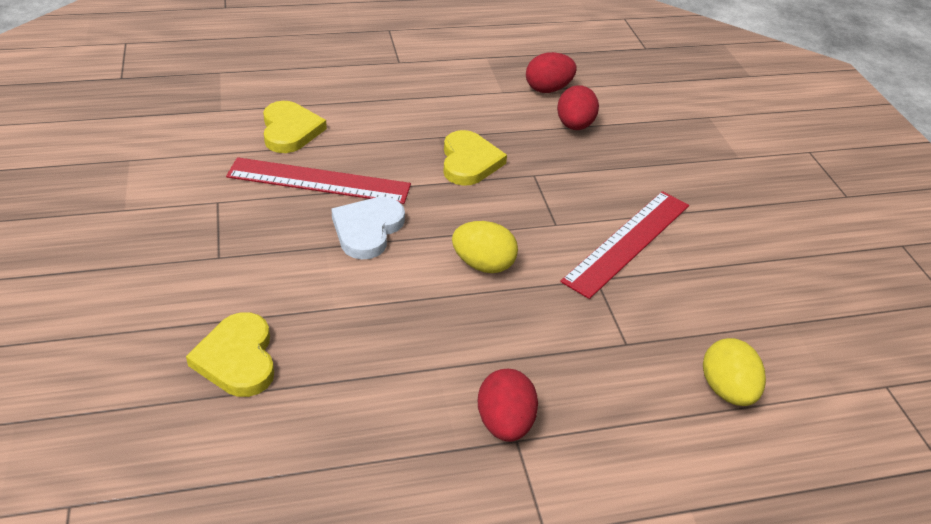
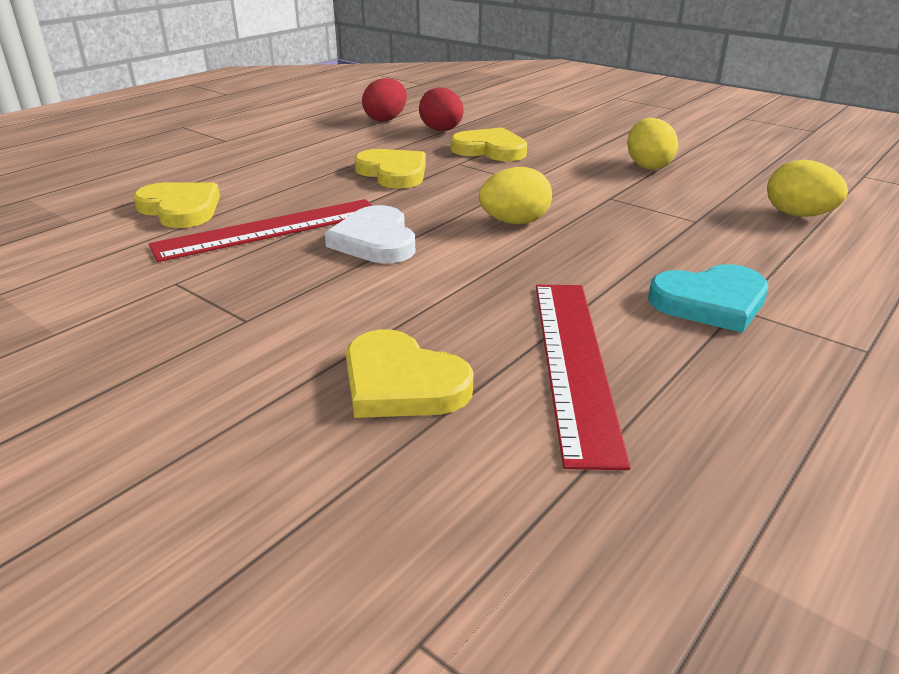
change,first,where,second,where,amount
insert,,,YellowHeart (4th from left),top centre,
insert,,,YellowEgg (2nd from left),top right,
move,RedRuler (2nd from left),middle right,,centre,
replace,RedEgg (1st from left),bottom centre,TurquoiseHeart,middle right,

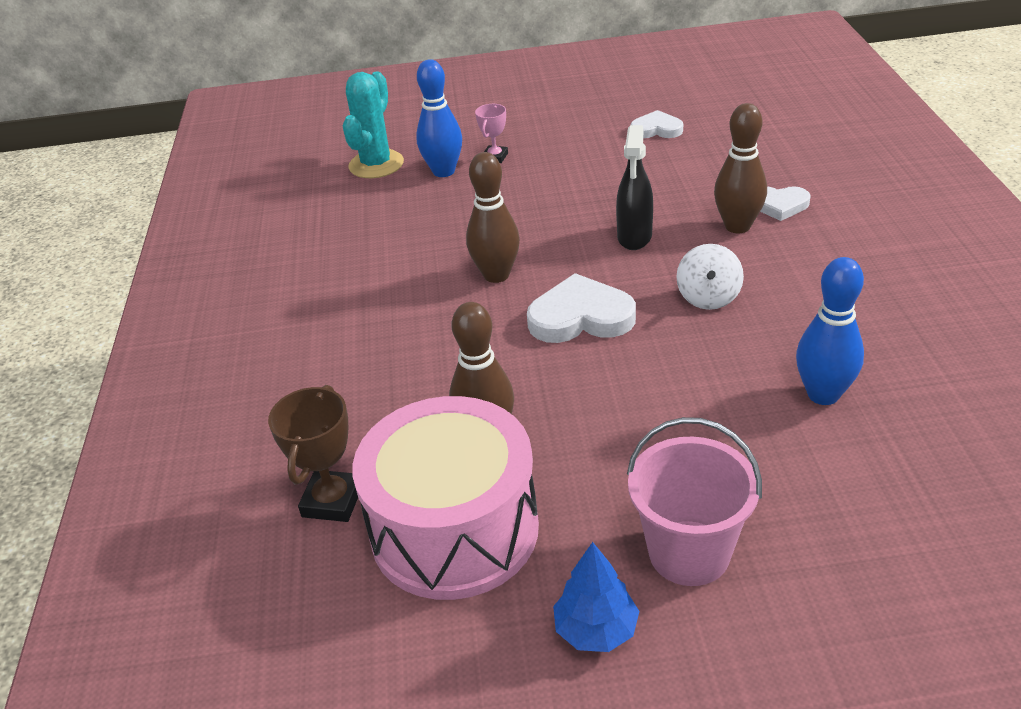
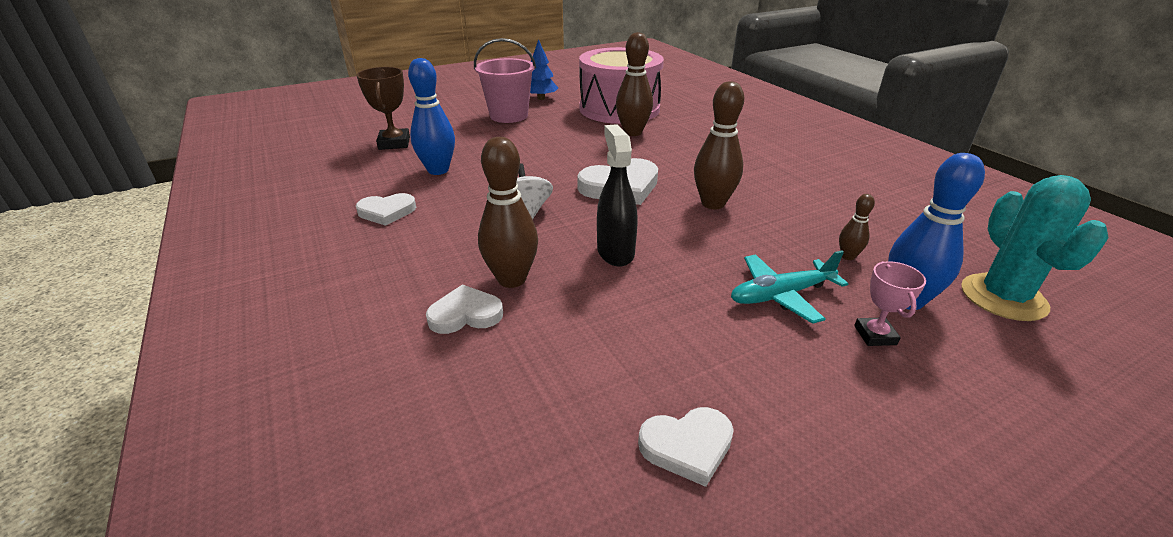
change,first,where,second,where,amount
insert,,,WhiteHeart (1st from left),middle left,
insert,,,TurquoisePlane,middle right,
insert,,,BrownBowlingPin (4th from left),middle right,
move,BrownTrophy,middle left,,top left,

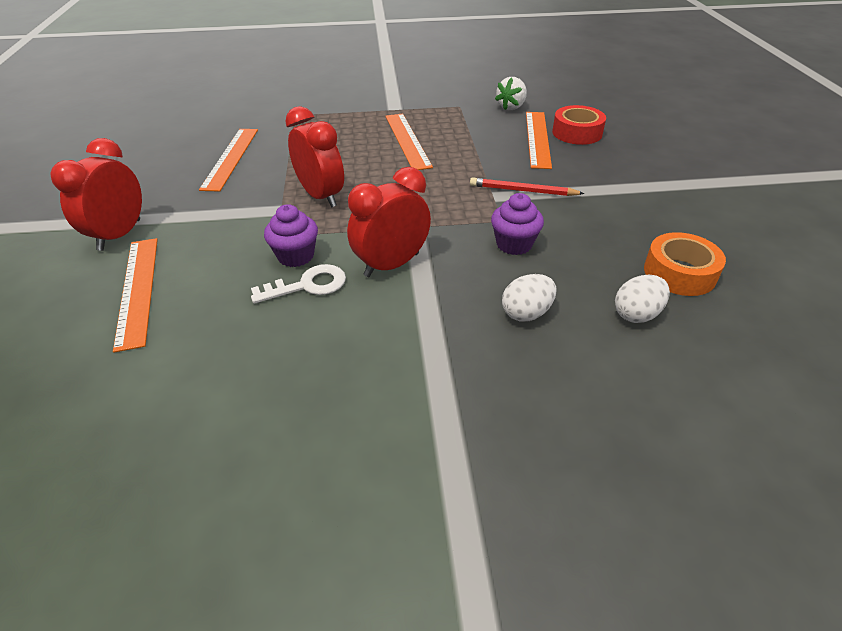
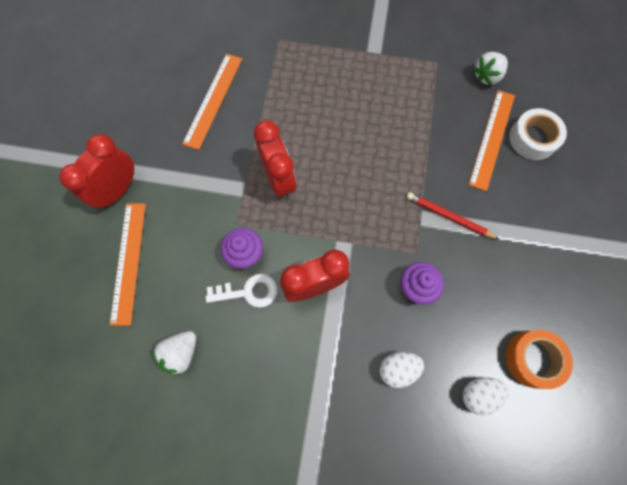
change,first,where,second,where,amount
delete,OrangeRuler (3rd from left),top centre,,,
insert,,,WhiteStrawberry (1st from left),bottom left,
recolor,RedTape,top right,WhiteTape,top right,

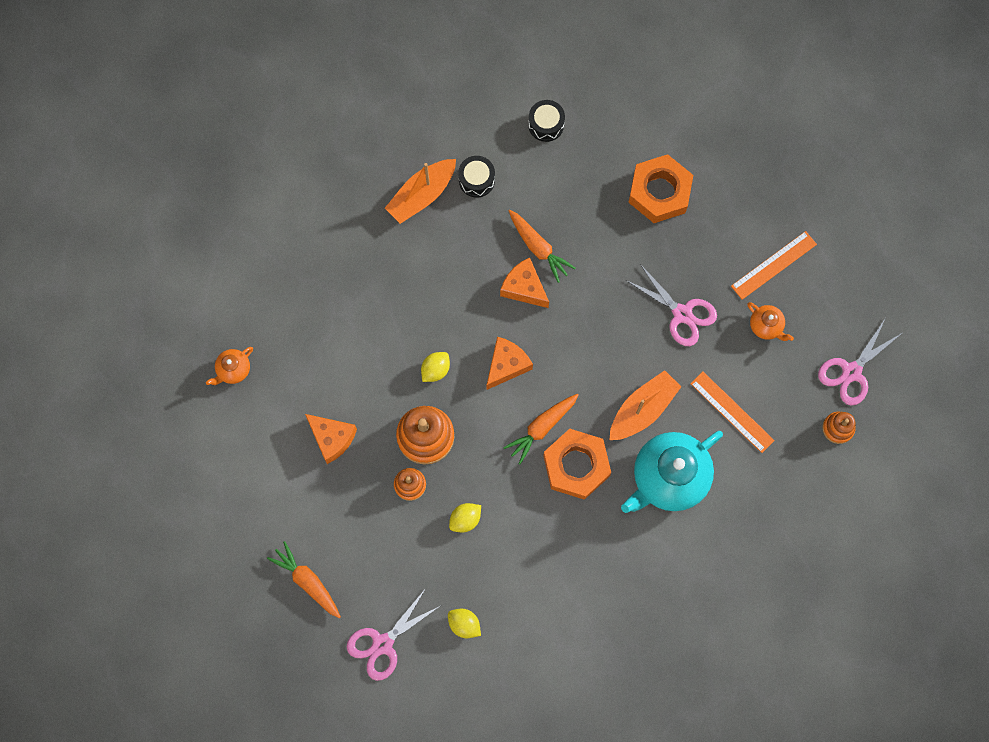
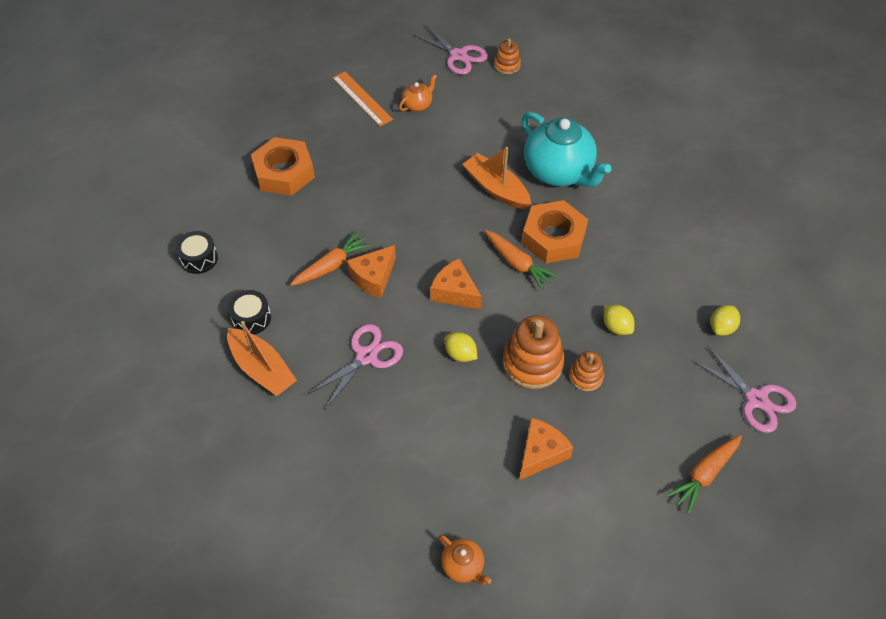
change,first,where,second,where,amount
delete,OrangeRuler (1st from left),middle right,,,
move,PinkScissors (2nd from left in the first image),middle right,PinkScissors (1st from left),centre,

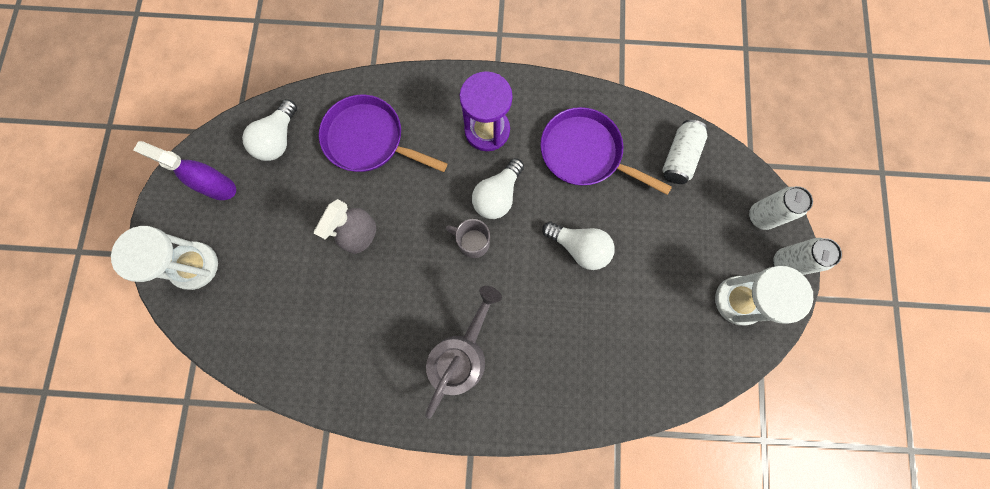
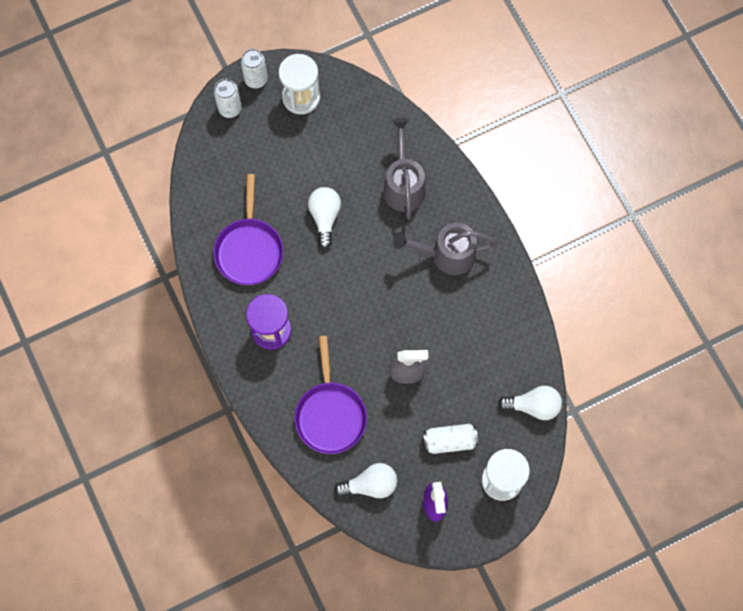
change,first,where,second,where,amount
delete,GreyMug,centre,,,
insert,,,GreyWateringCan (1st from left),top centre,
move,WhiteLightBulb (2nd from left in the first image),centre,WhiteLightBulb (3rd from left),middle right,
move,WhiteCan (1st from left in the first image),top right,WhiteCan (3rd from left),bottom centre,

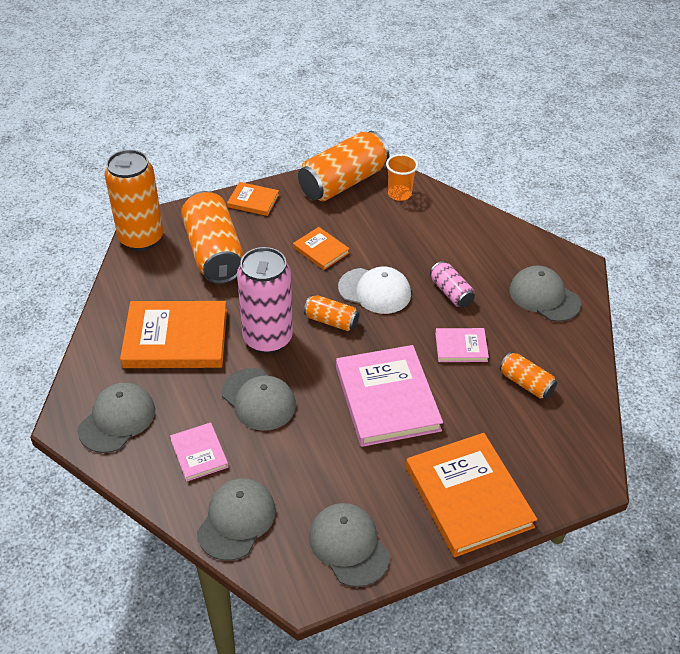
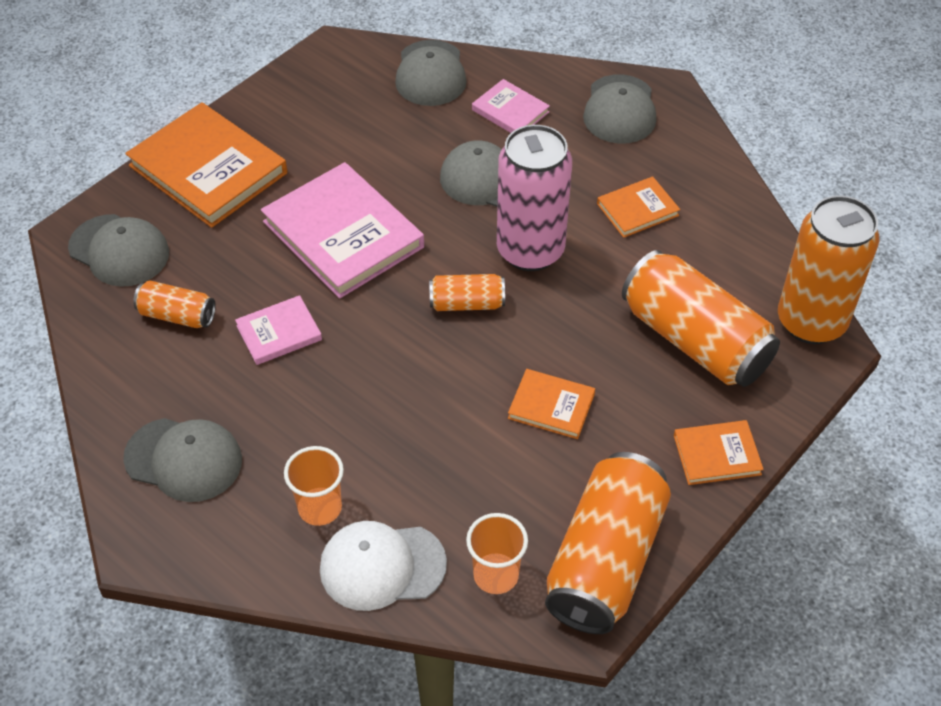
change,first,where,second,where,amount
delete,PinkCan (2nd from left),centre,,,
insert,,,OrangeCup (1st from left),bottom centre,
move,GreyCap (4th from left in the first image),bottom centre,GreyCap (1st from left),middle left,
move,WhiteCap,centre,,bottom centre,
resize,OrangeBook (1st from left in the first image),middle left,OrangeBook (3rd from left),top right,x0.50

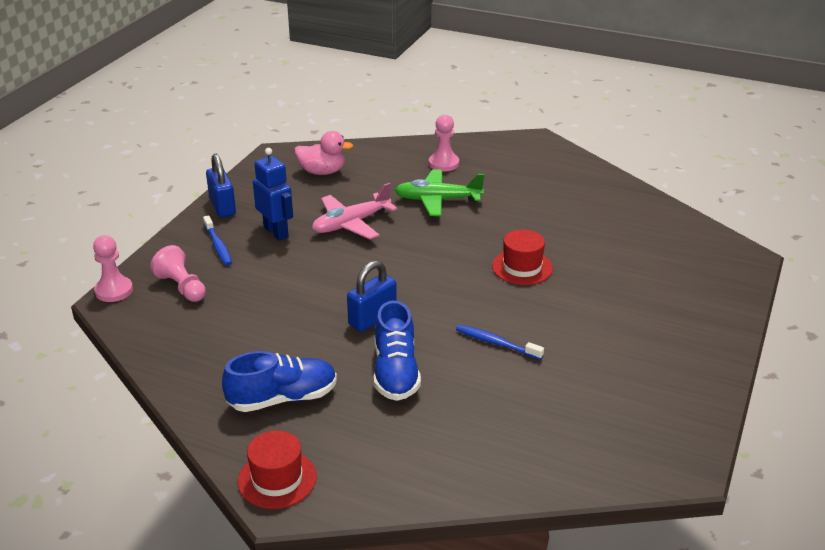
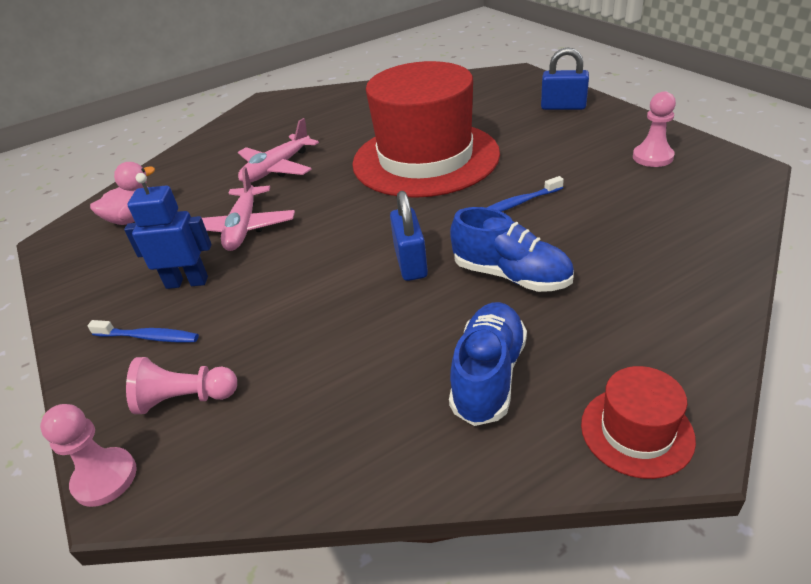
change,first,where,second,where,amount
move,BluePadlock (1st from left in the first image),middle left,BluePadlock (2nd from left),top right,
move,PinkPawn (3rd from left),top centre,,top right,
recolor,GreenPlane,centre,PinkPlane (2nd from left),top centre,
resize,RedHat (2nd from left in the first image),centre,RedHat (1st from left),top centre,x2.43

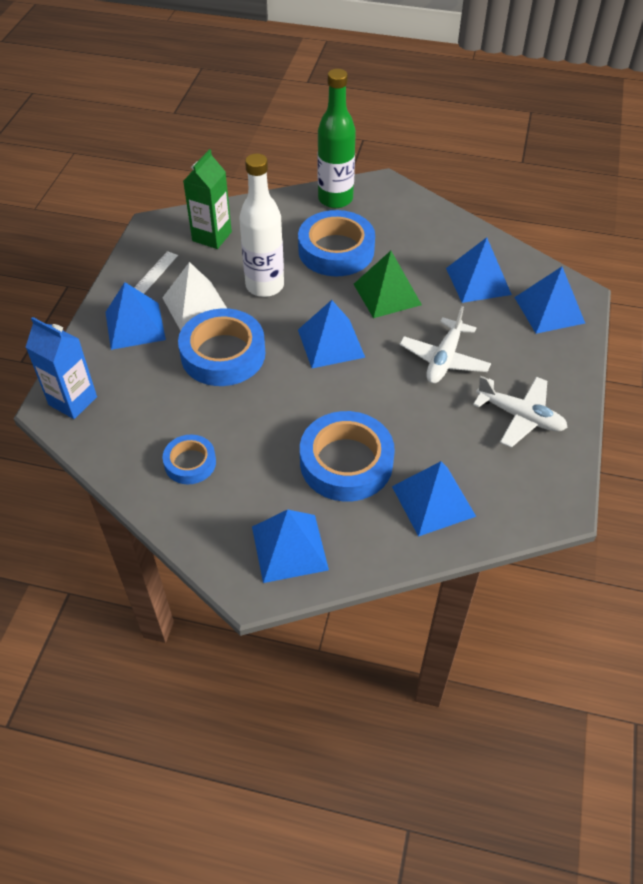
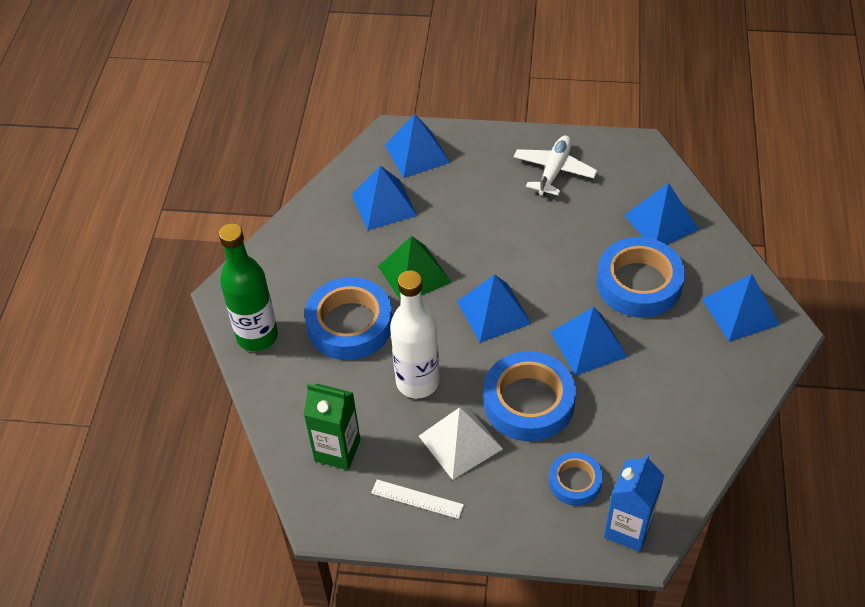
change,first,where,second,where,amount
delete,WhitePlane (1st from left),middle right,,,
move,BluePyramid (1st from left in the first image),middle left,BluePyramid (4th from left),middle right,
move,BlueTape (1st from left in the first image),middle left,BlueTape (3rd from left),bottom centre,

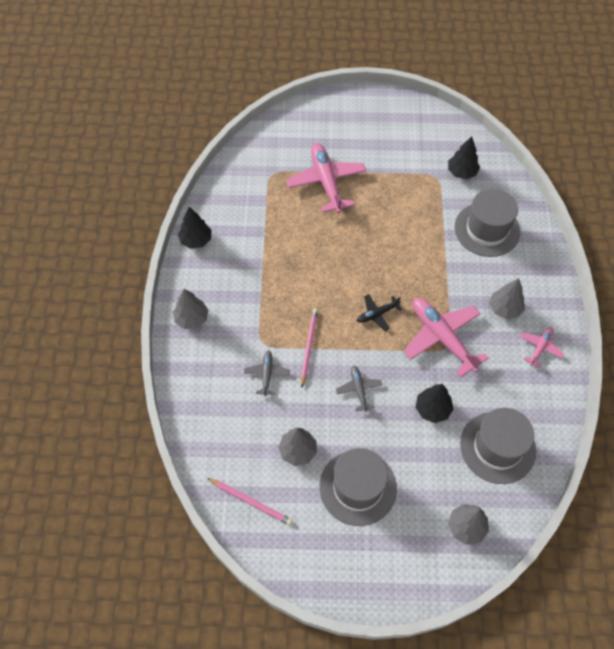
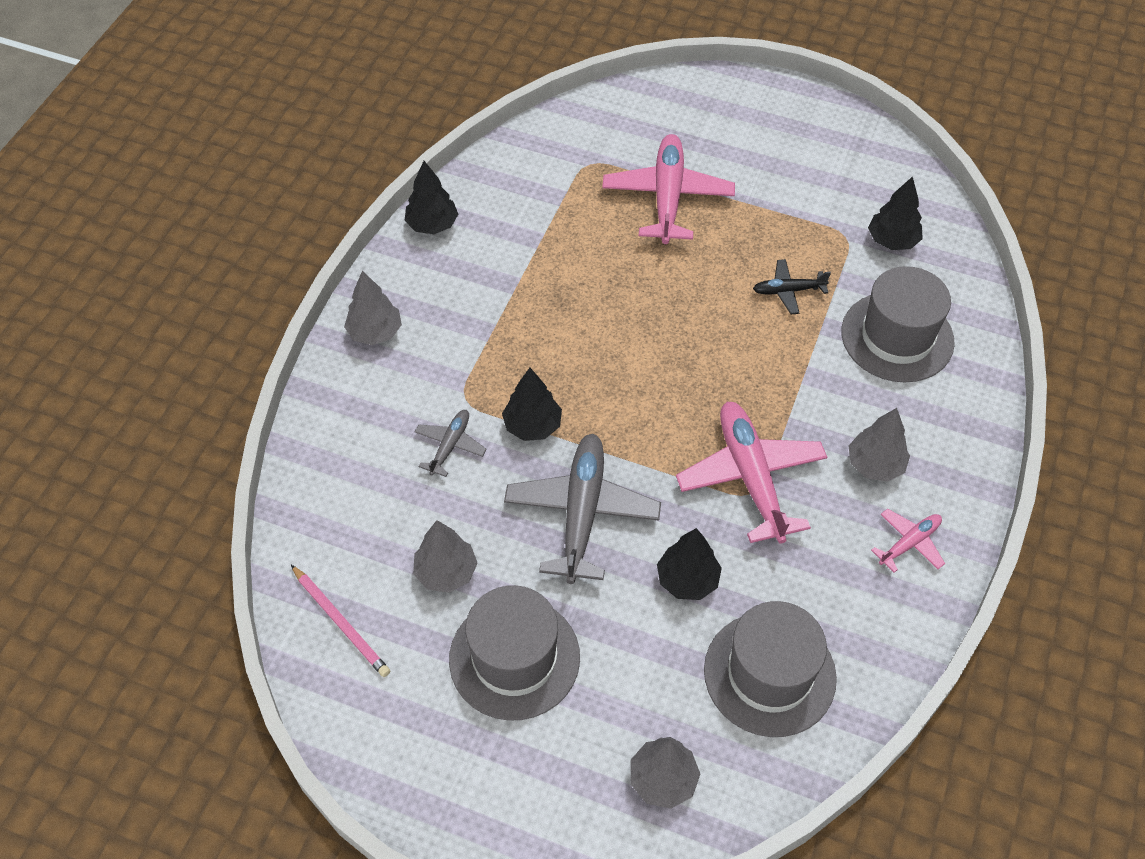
change,first,where,second,where,amount
move,BlackPlane,centre,,top right,
replace,PinkPencil (2nd from left),centre,BlackTree (2nd from left),centre,
resize,GreyPlane (2nd from left),centre,,centre,x1.99

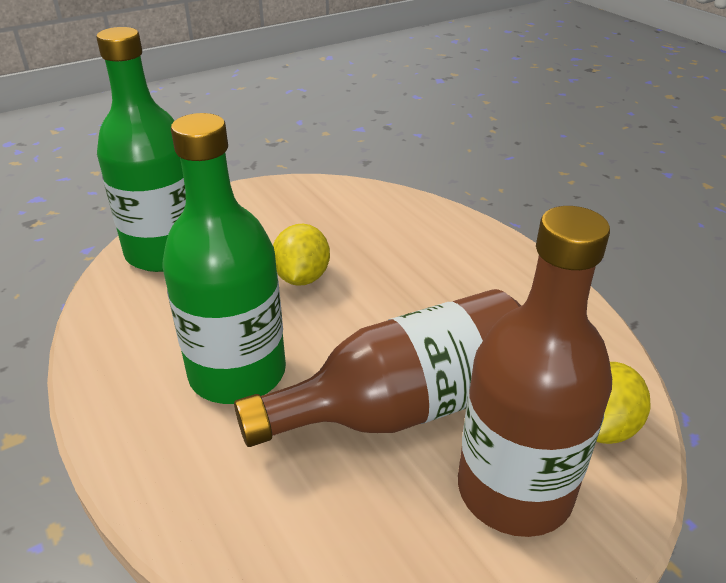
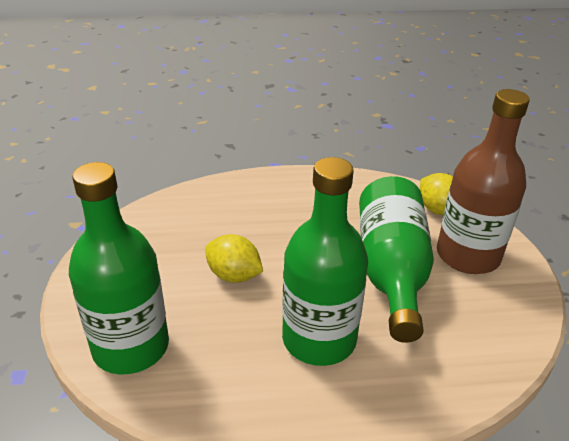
change,first,where,second,where,amount
recolor,BrownBottle (1st from left),centre,GreenBottle (3rd from left),middle right,

